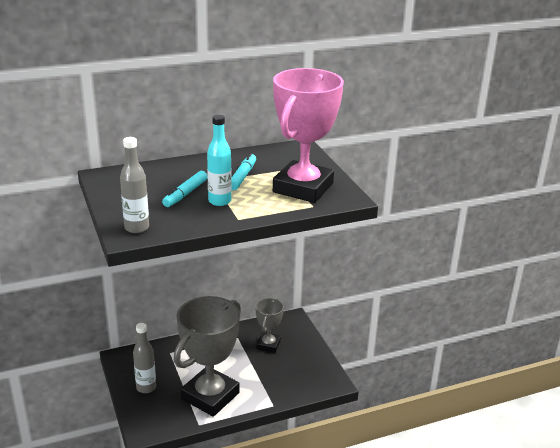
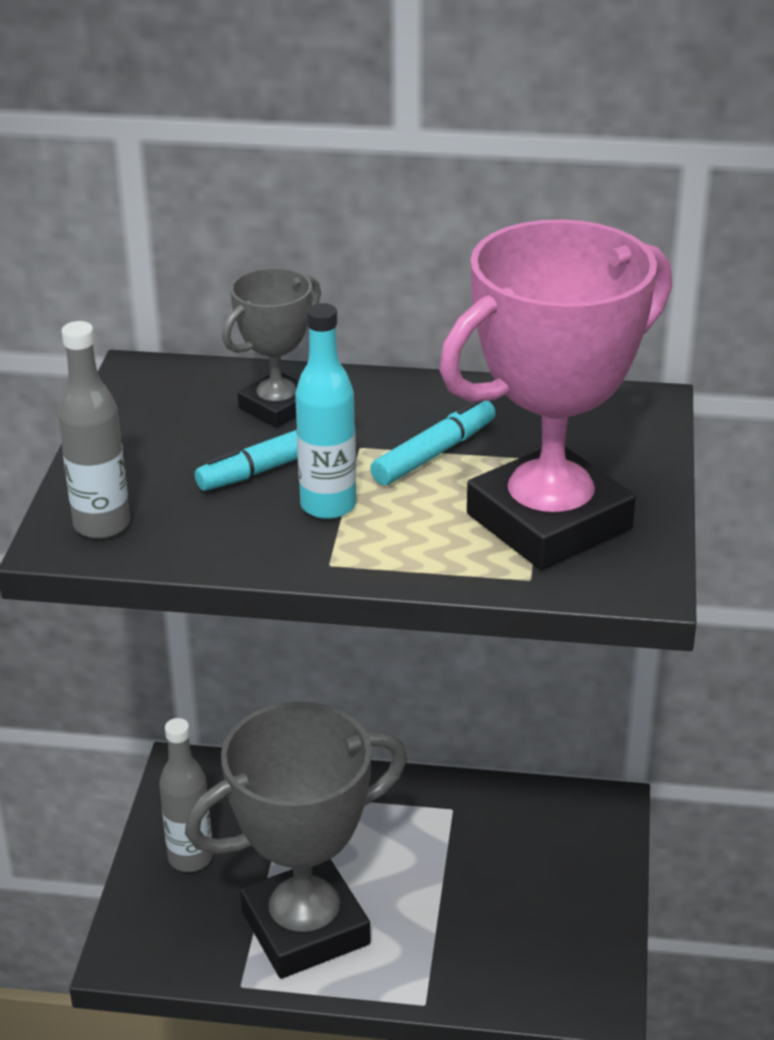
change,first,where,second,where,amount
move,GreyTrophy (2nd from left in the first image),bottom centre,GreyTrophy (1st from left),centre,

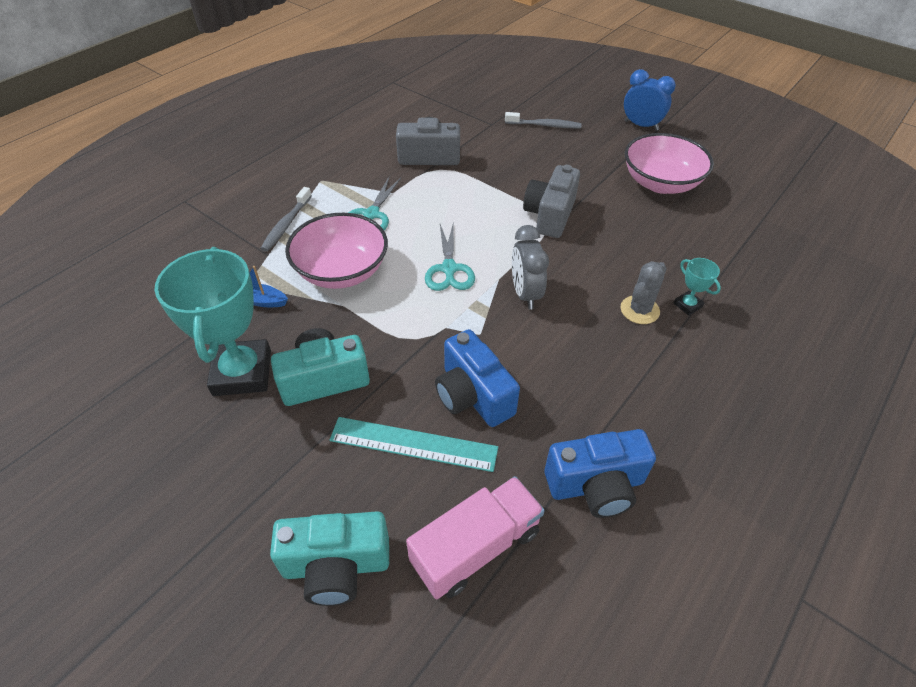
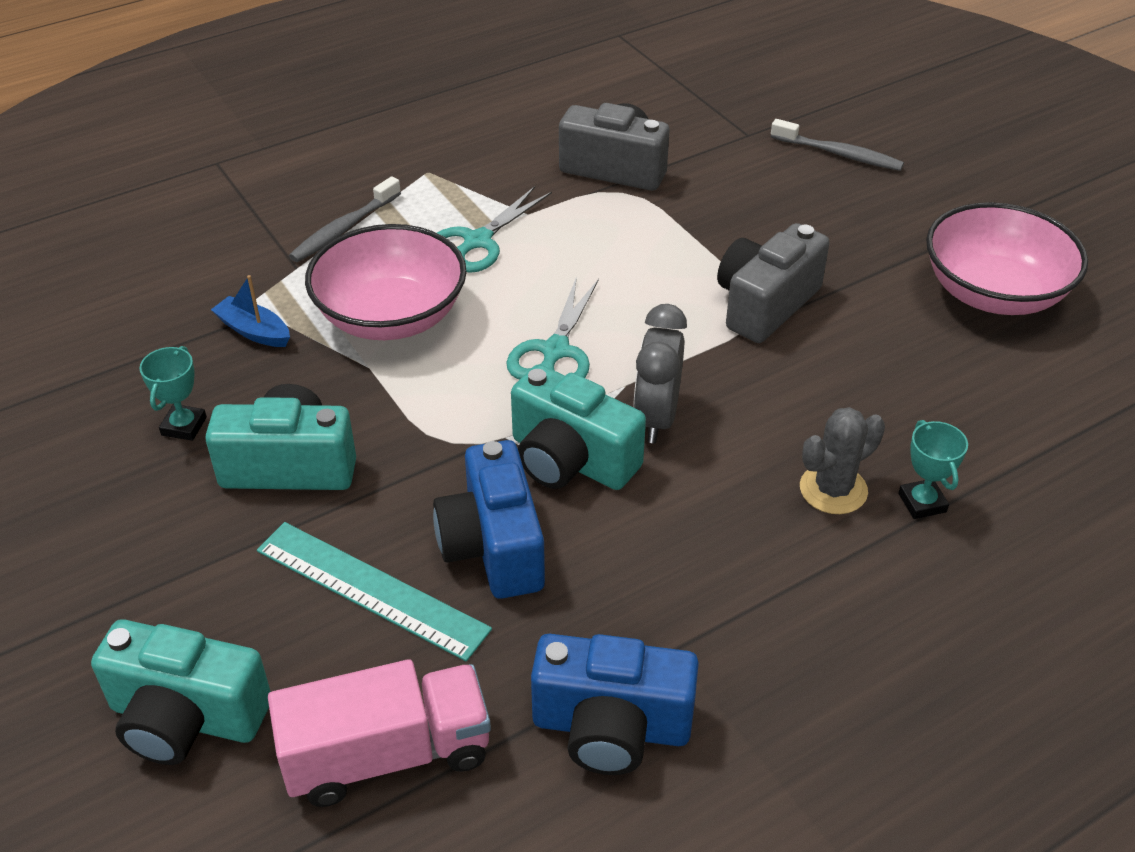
change,first,where,second,where,amount
delete,BlueClock,top right,,,
insert,,,TurquoiseCamera (3rd from left),centre,
resize,TurquoiseTrophy (1st from left),middle left,,middle left,x0.43

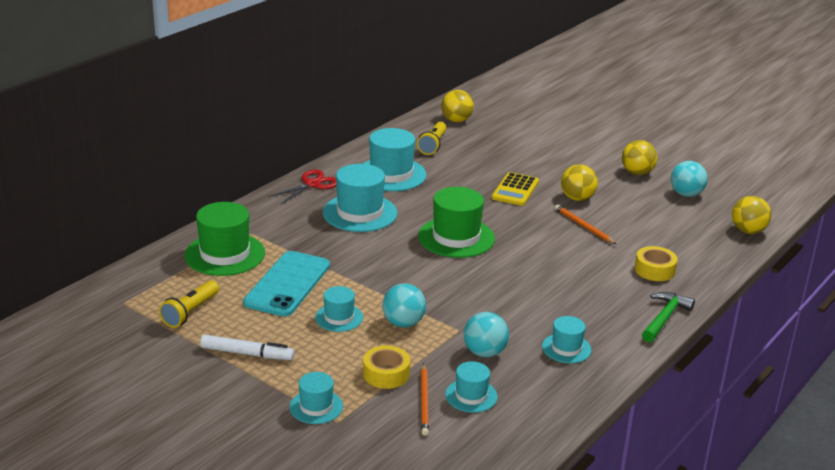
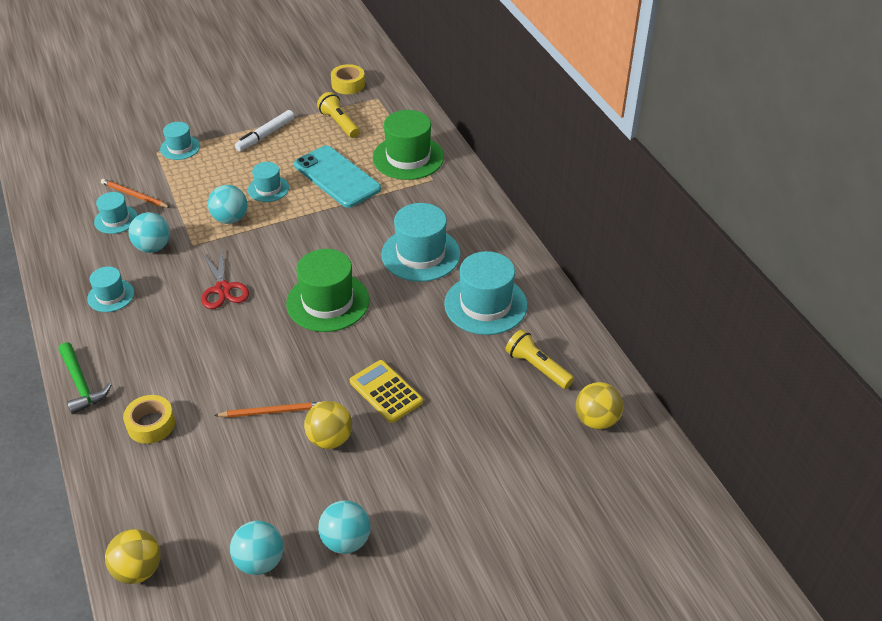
change,first,where,second,where,amount
move,RedScissors,centre,,middle left,
move,YellowTape (1st from left in the first image),bottom centre,YellowTape (2nd from left),top centre,
recolor,YellowBall (3rd from left),middle right,TurquoiseBall (4th from left),bottom centre,

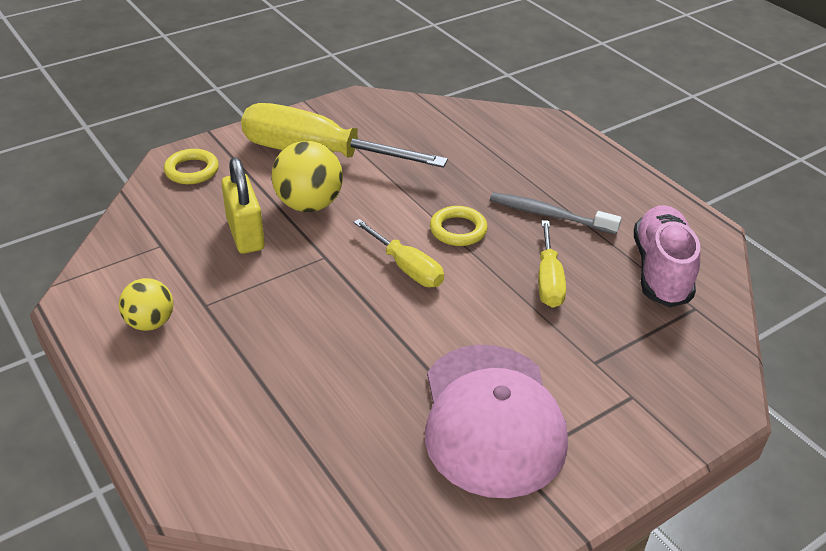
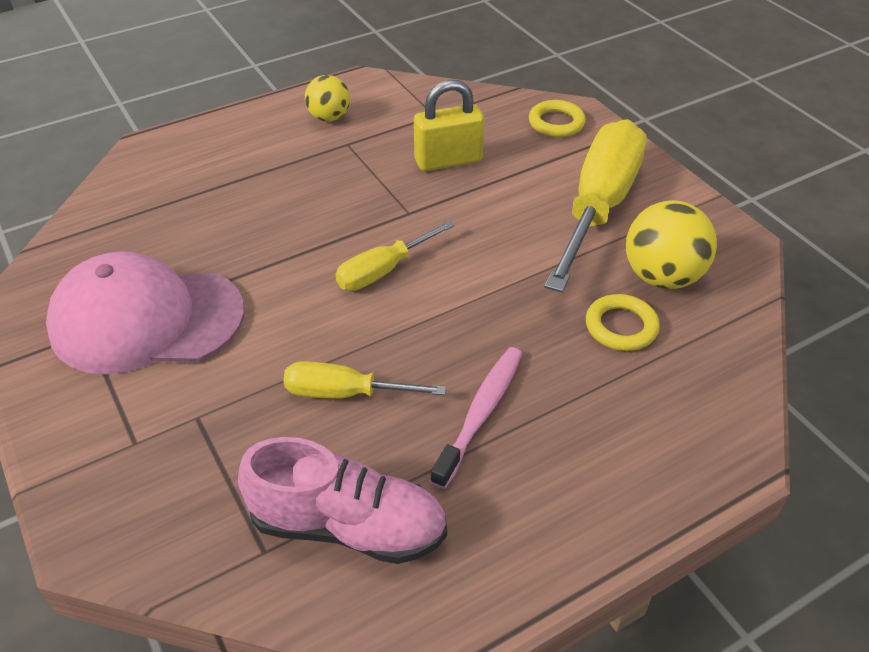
change,first,where,second,where,amount
move,YellowBall (2nd from left),top centre,,middle right,
move,YellowRing (2nd from left),centre,,middle right,
recolor,GreyToothbrush,middle right,PinkToothbrush,centre,

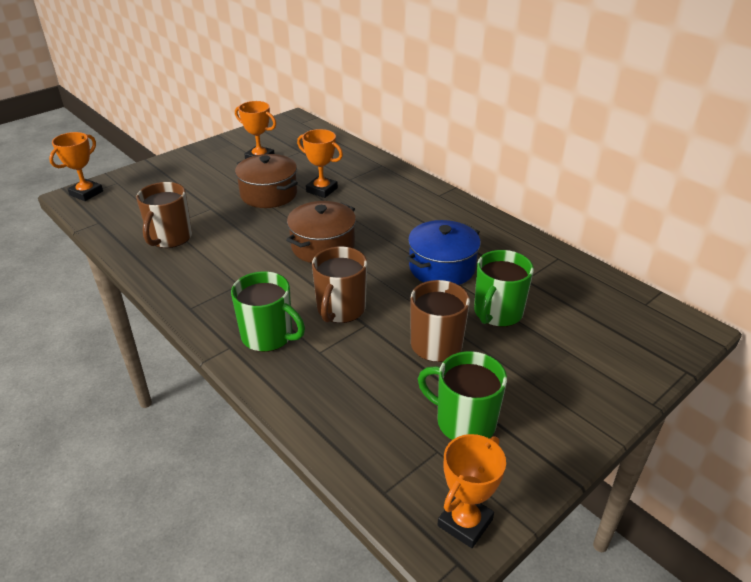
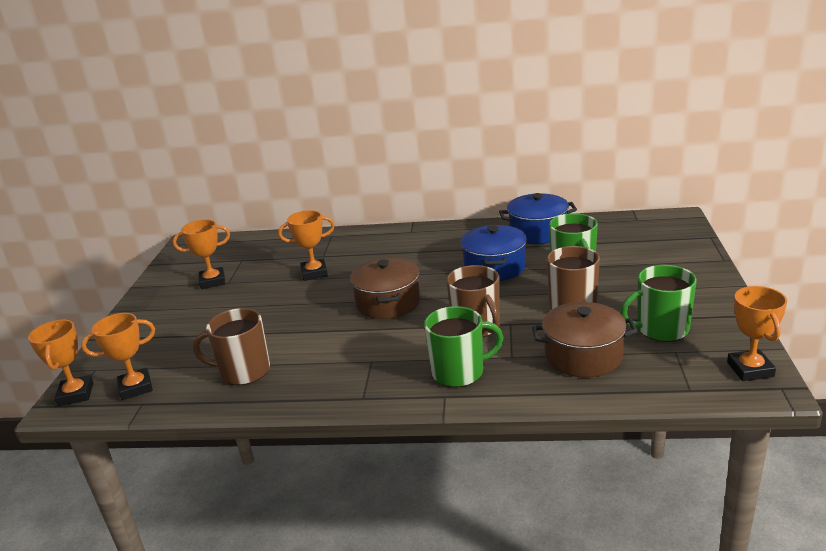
change,first,where,second,where,amount
insert,,,OrangeTrophy (2nd from left),middle left,
insert,,,BluePot (2nd from left),centre,
move,BrownPot (1st from left in the first image),top centre,BrownPot (2nd from left),middle right,
rotate,BrownMug (1st from left),middle left,,middle left,120 degrees clockwise

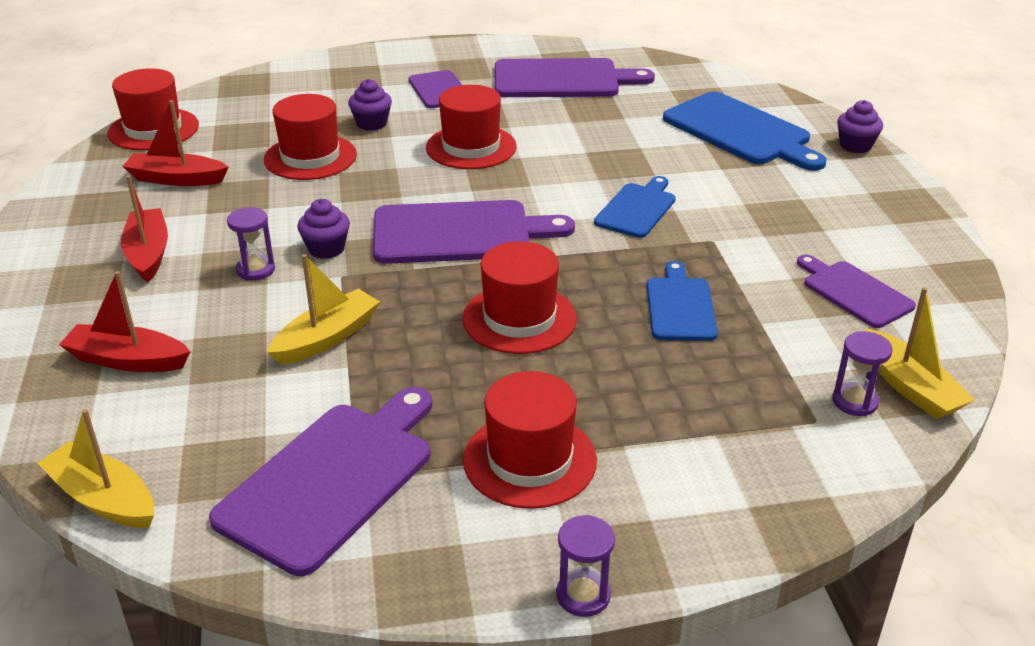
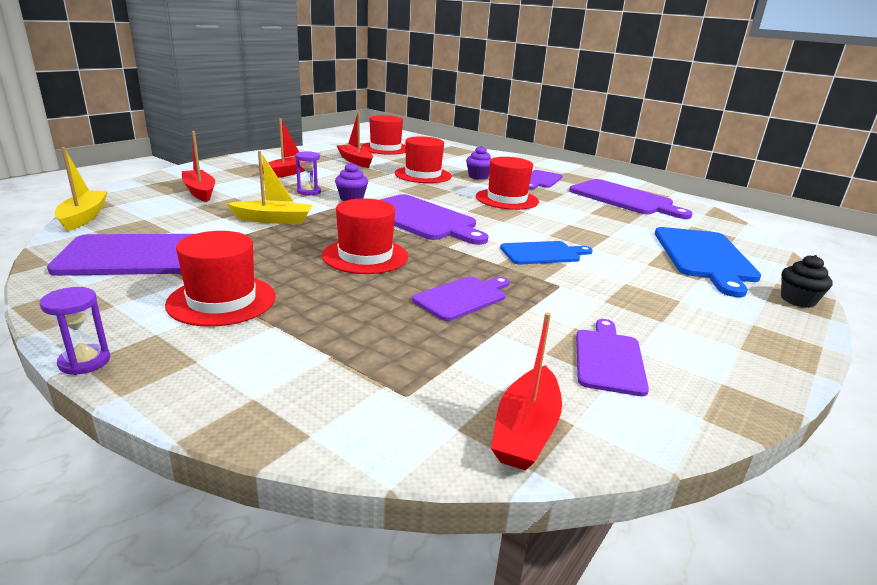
change,first,where,second,where,amount
delete,PurpleHourglass (3rd from left),middle right,,,
recolor,BlueCuttingBoard (2nd from left),centre,PurpleCuttingBoard (3rd from left),centre,
recolor,PurpleCupcake (3rd from left),top right,BlackCupcake,middle right,
recolor,YellowBoat (3rd from left),middle right,RedBoat (4th from left),bottom centre,

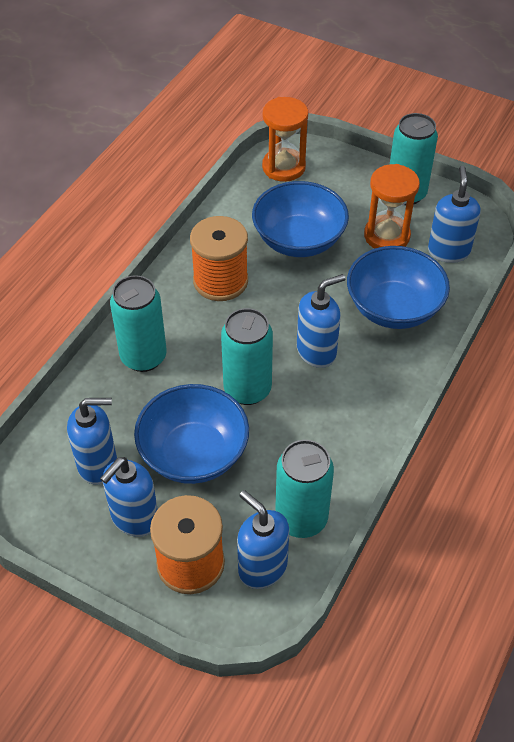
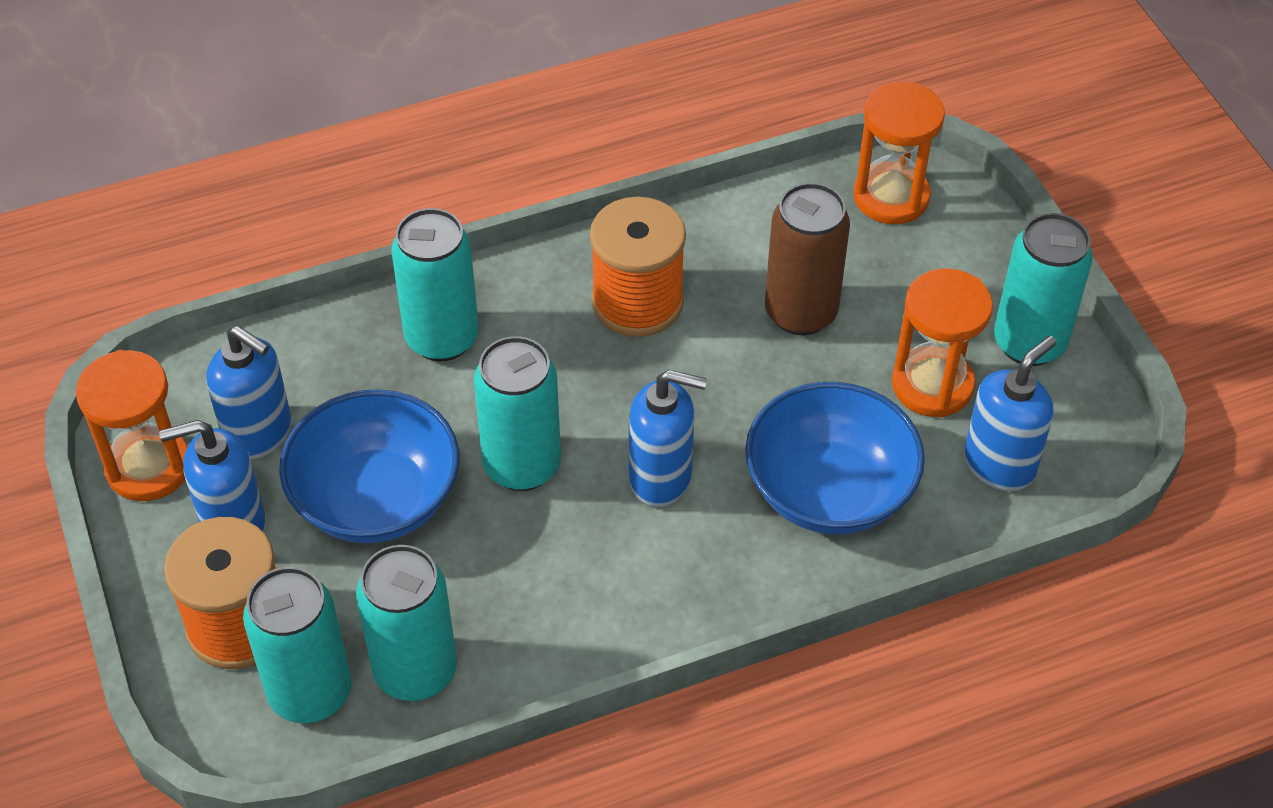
change,first,where,second,where,amount
insert,,,OrangeHourglass (1st from left),middle left,
replace,BlueSoapDispenser (3rd from left),bottom centre,TurquoiseCan (1st from left),bottom left,
replace,BlueBowl (2nd from left),top centre,BrownCan,top centre,

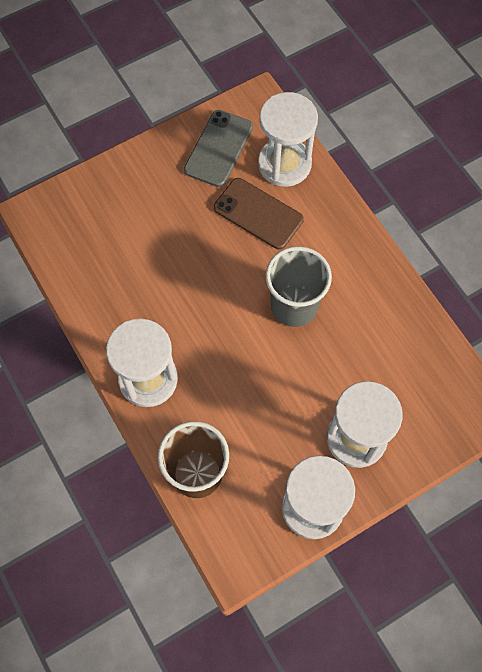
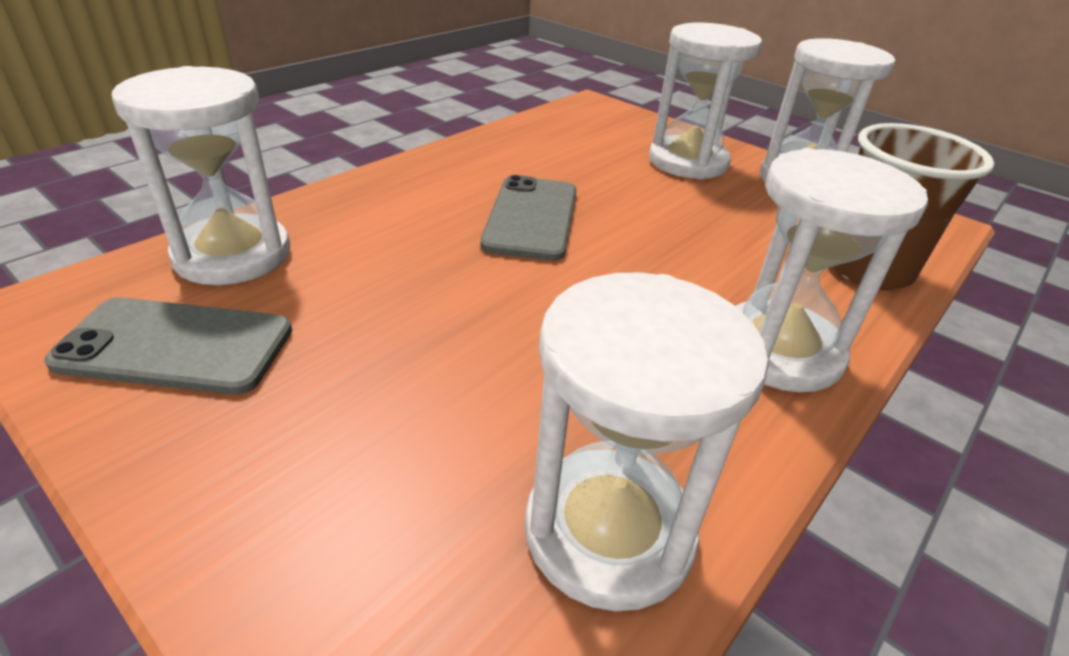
change,first,where,second,where,amount
delete,BrownPhone,top centre,,,
insert,,,WhiteHourglass (2nd from left),bottom centre,
replace,GreyCup,centre,GreyPhone (2nd from left),top centre,

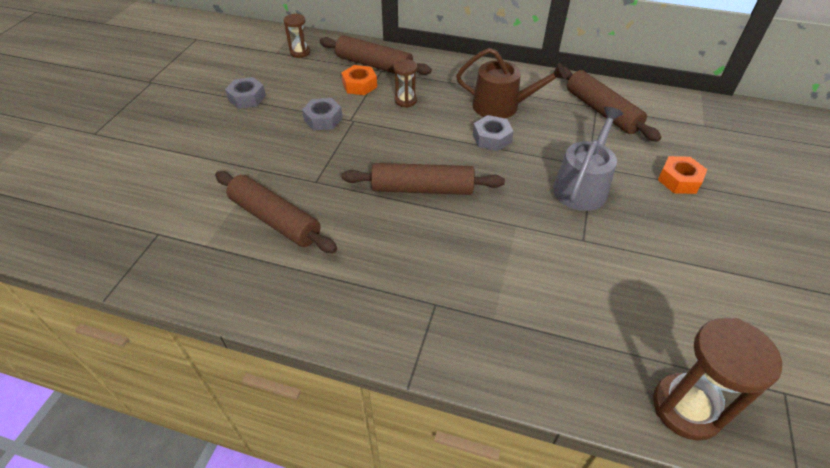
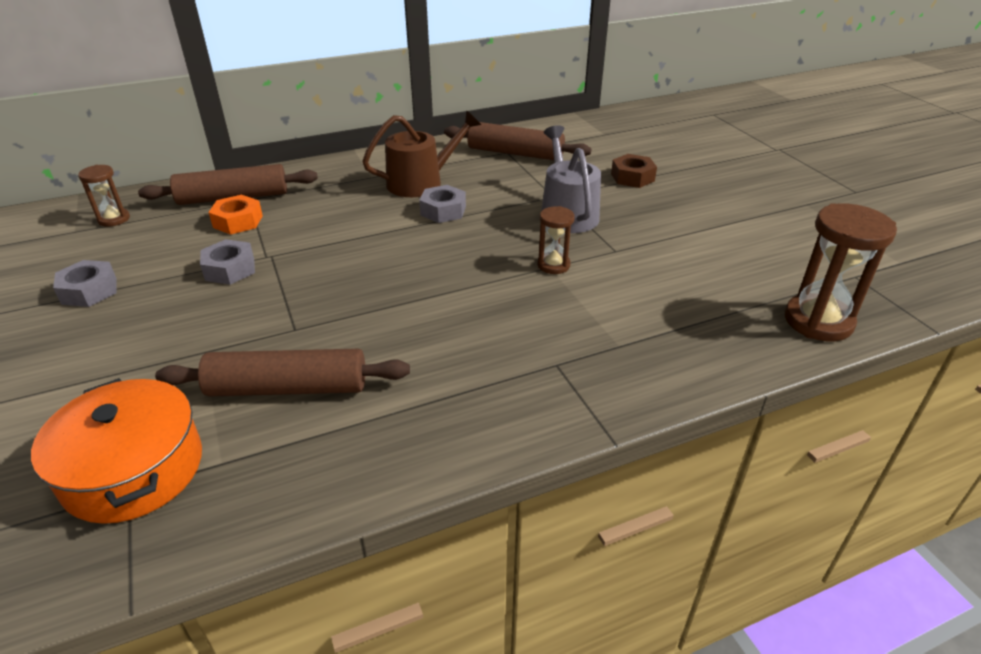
change,first,where,second,where,amount
delete,BrownRollingPin (3rd from left),centre,,,
insert,,,OrangePot,bottom left,
move,BrownHourglass (2nd from left),top centre,,centre,
recolor,OrangeNut (2nd from left),middle right,BrownNut,top centre,

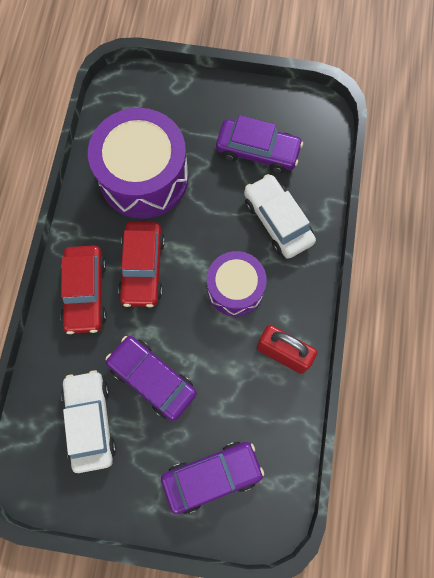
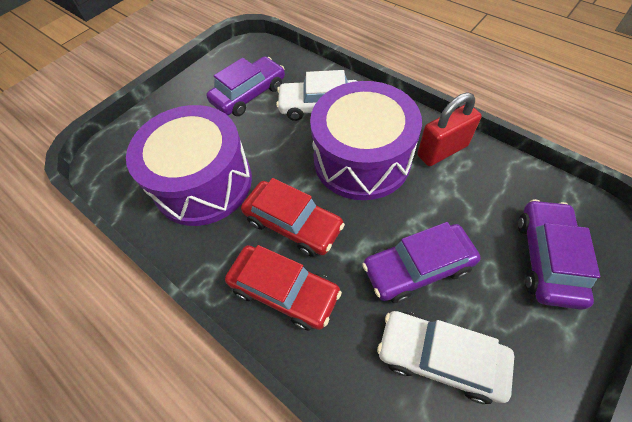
change,first,where,second,where,amount
resize,PurpleDrum (2nd from left),centre,,top centre,x1.67

